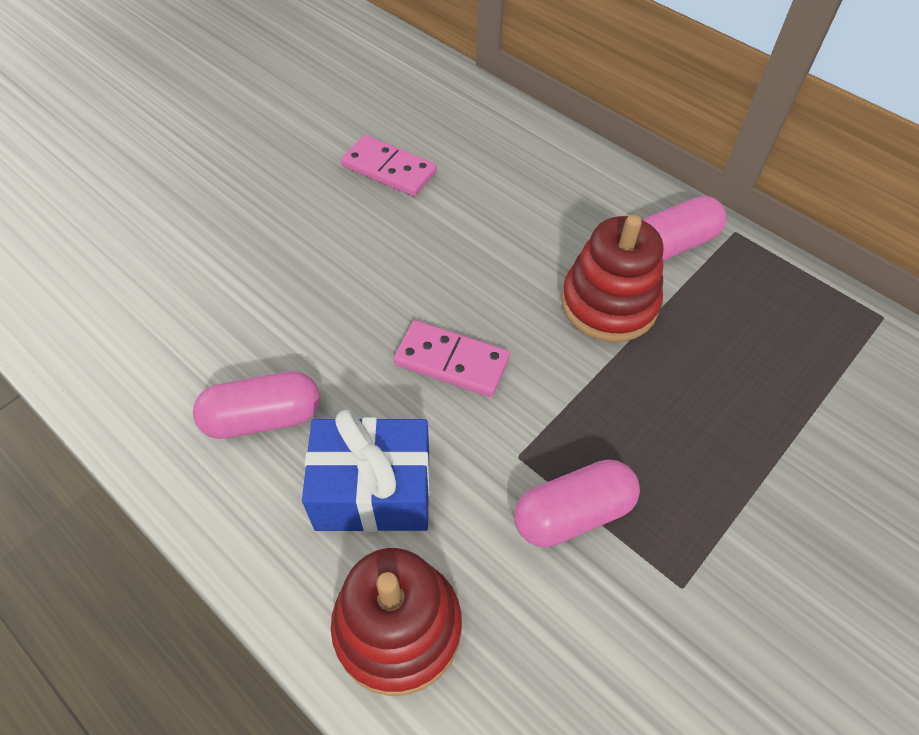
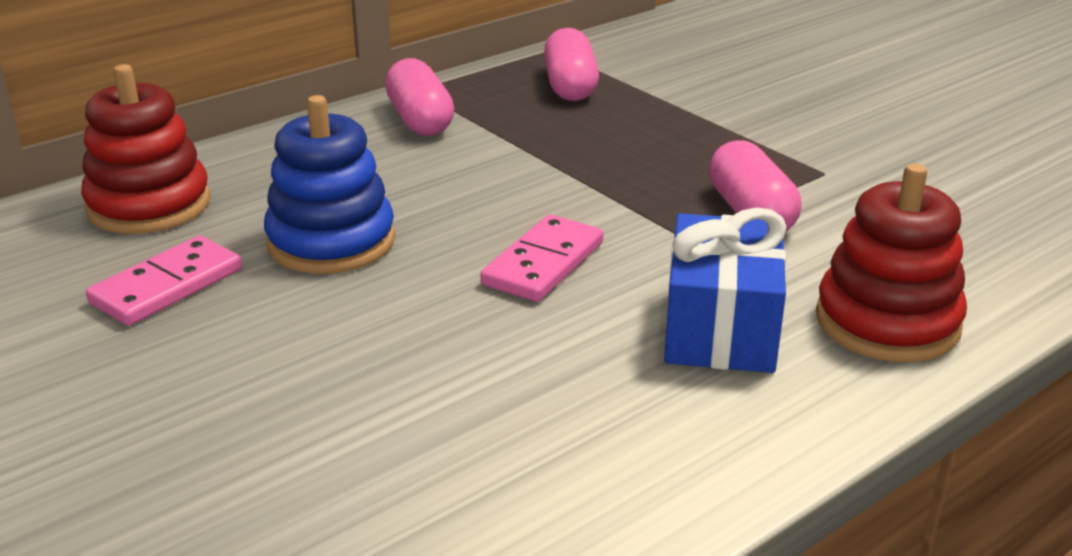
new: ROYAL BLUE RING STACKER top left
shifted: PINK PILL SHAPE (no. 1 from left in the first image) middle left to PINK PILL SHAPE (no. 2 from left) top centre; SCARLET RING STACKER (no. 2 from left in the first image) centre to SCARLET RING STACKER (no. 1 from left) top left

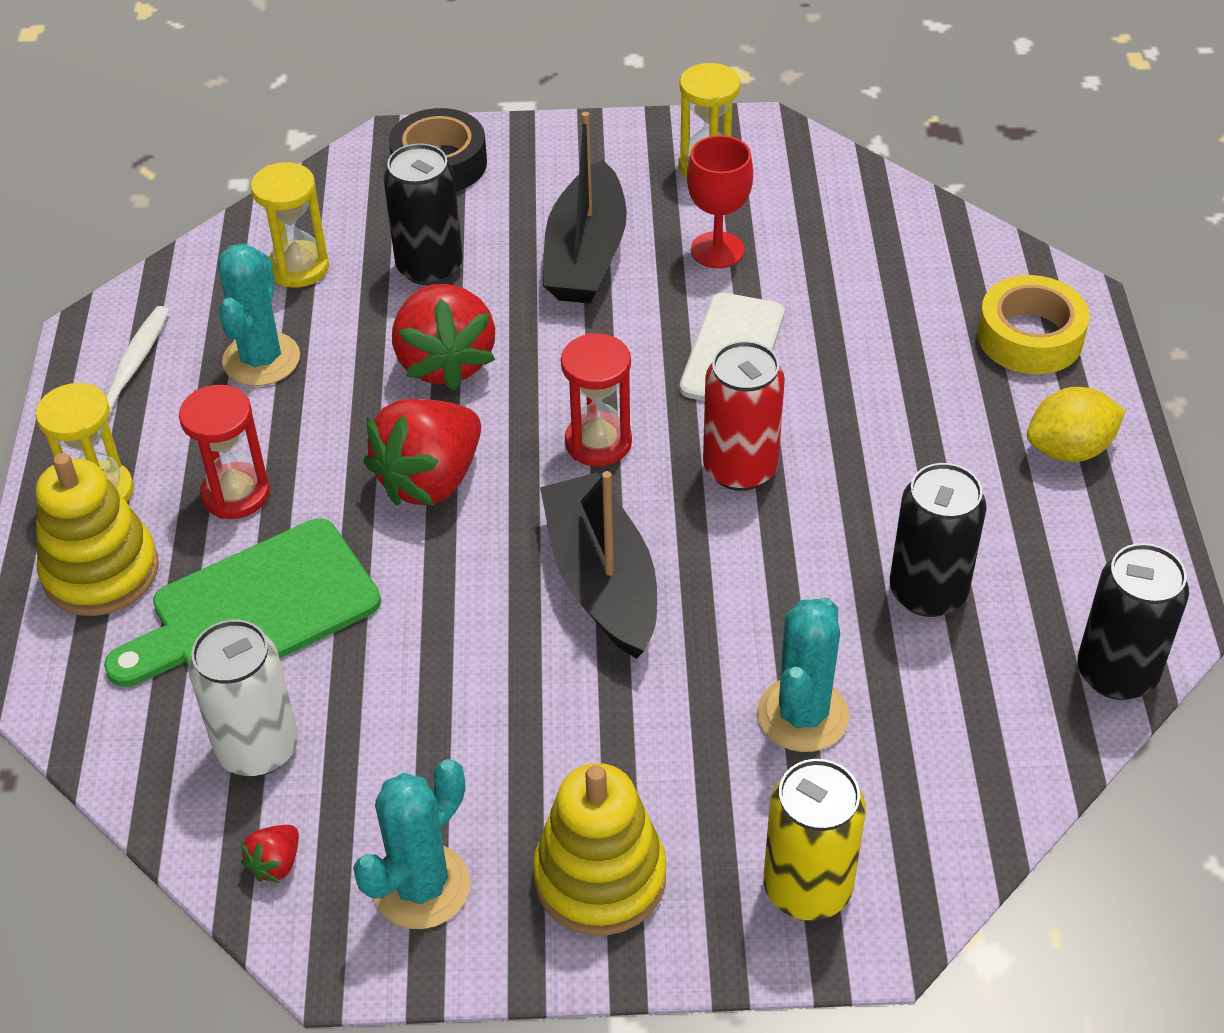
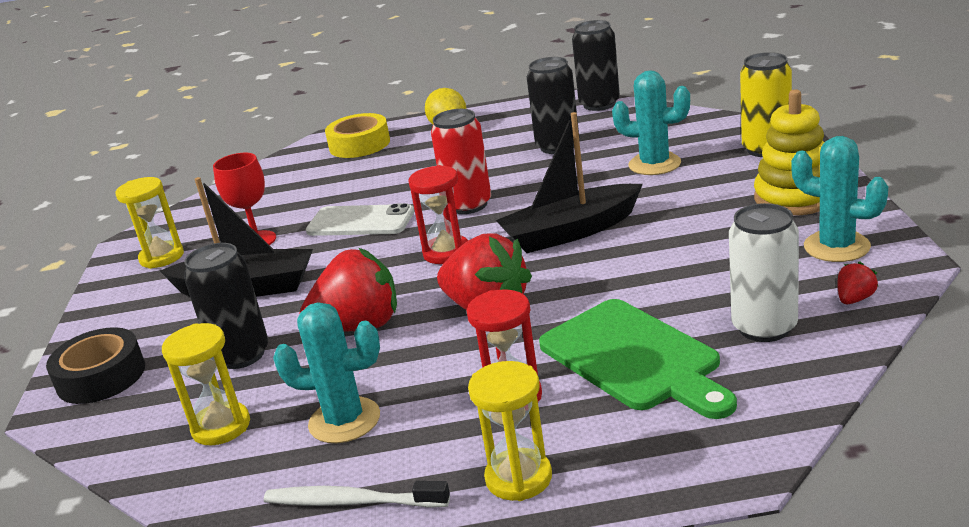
gone: YELLOW RING STACKER (no. 1 from left) middle left
rotated: SCARLET STRAWBERRY (no. 1 from left in the first image) bottom left = middle right 75 degrees counterclockwise

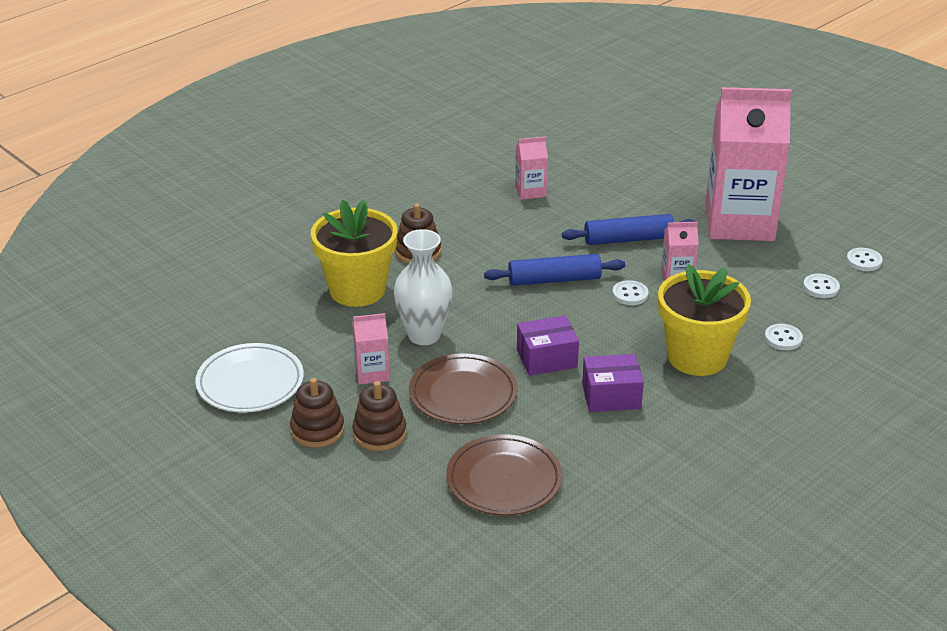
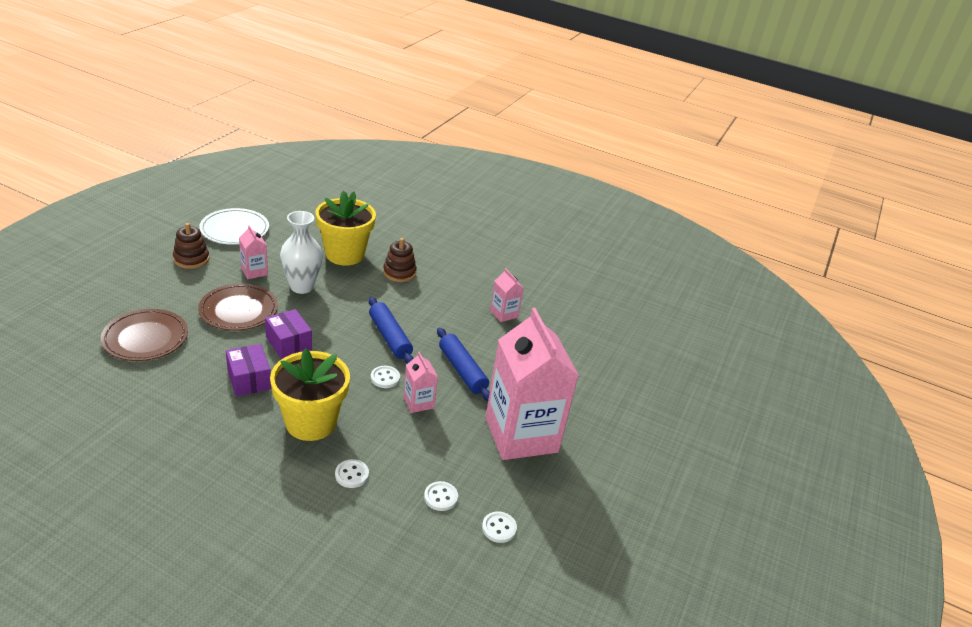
gone: BROWN RING STACKER (no. 2 from left) centre

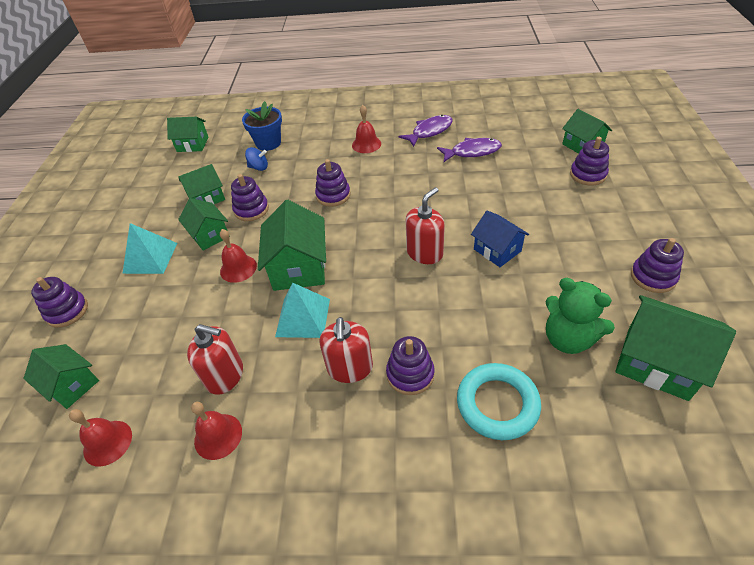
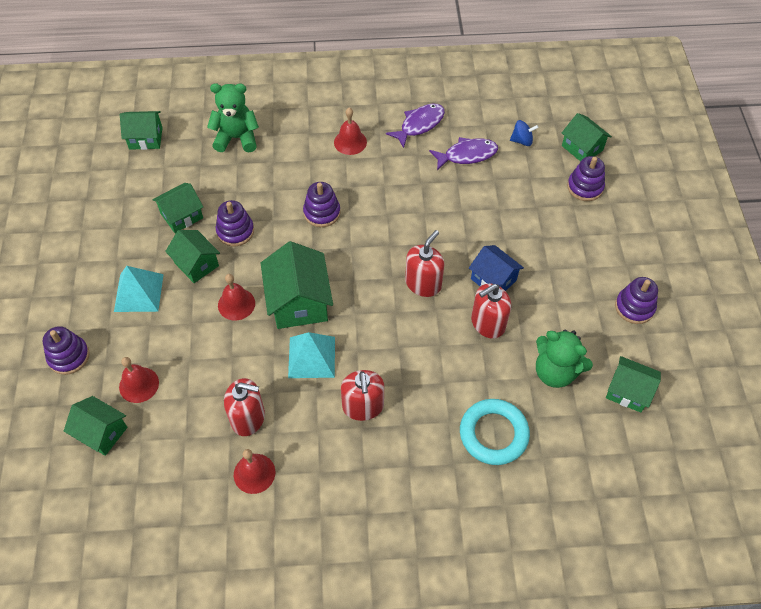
gone: PURPLE RING STACKER (no. 4 from left) centre
new: SCARLET PUMP BOTTLE (no. 4 from left) centre
shifted: SCARLET BELL (no. 1 from left) bottom left to middle left; ROYAL BLUE WHIRLIGIG top centre to top right
swapped: ROYAL BLUE POTTED PLANT top centre to EMERALD STUFFED BEAR (no. 1 from left) top left
scaled: EMERALD TOY HOUSE (no. 7 from left) middle right = middle right x0.63

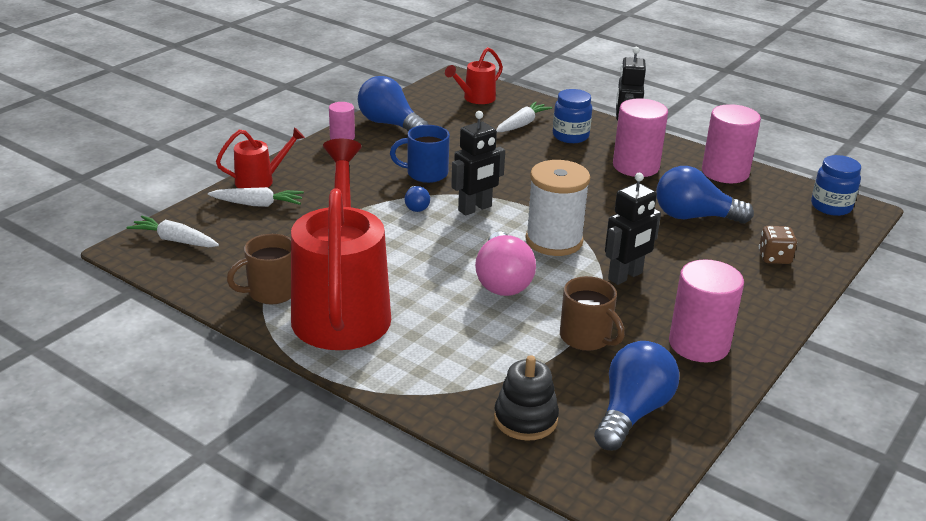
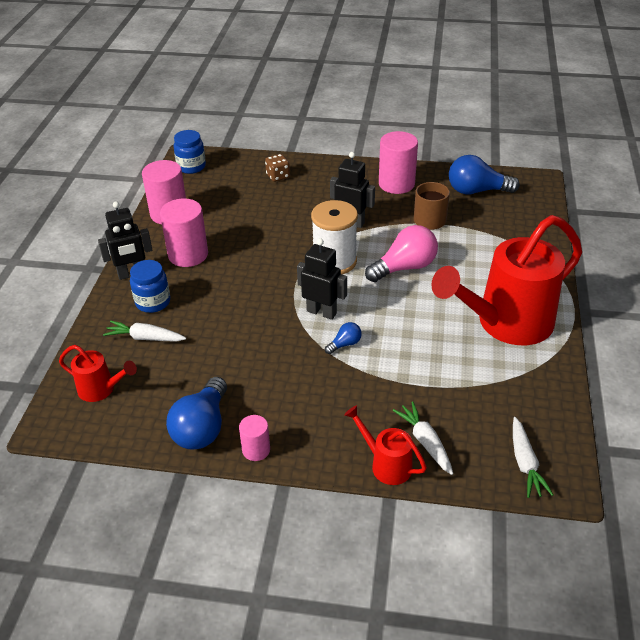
gone: BROWN COFFEE MUG (no. 1 from left) middle left; ROYAL BLUE COFFEE MUG top centre; BLACK RING STACKER bottom centre; ROYAL BLUE BULB (no. 4 from left) middle right

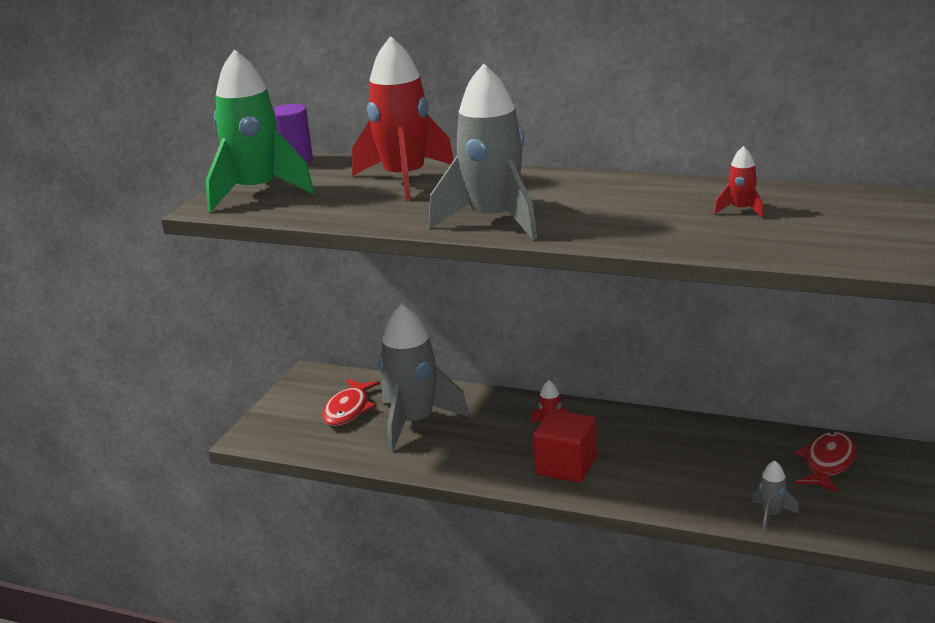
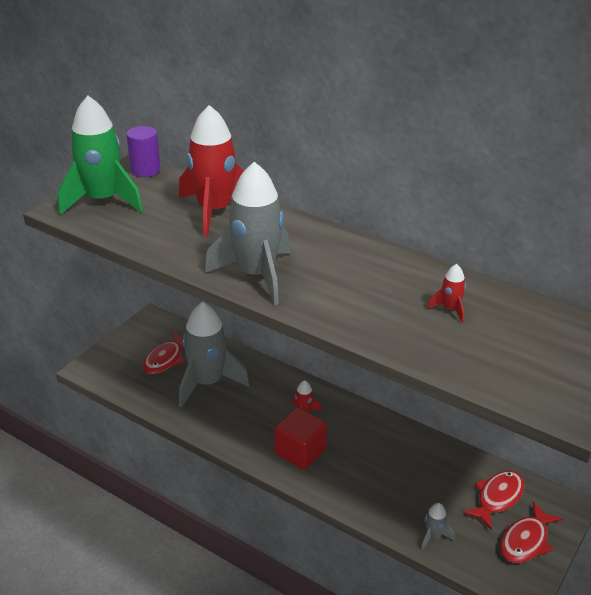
new: SCARLET FISH (no. 3 from left) bottom right

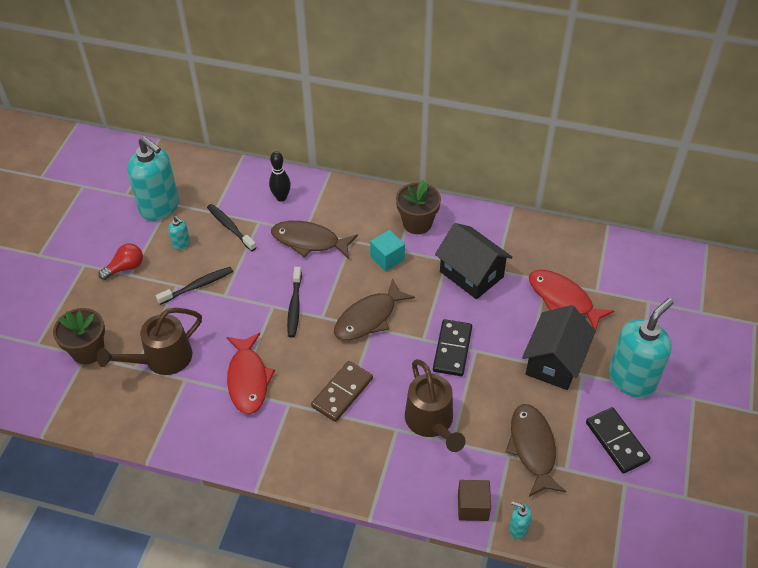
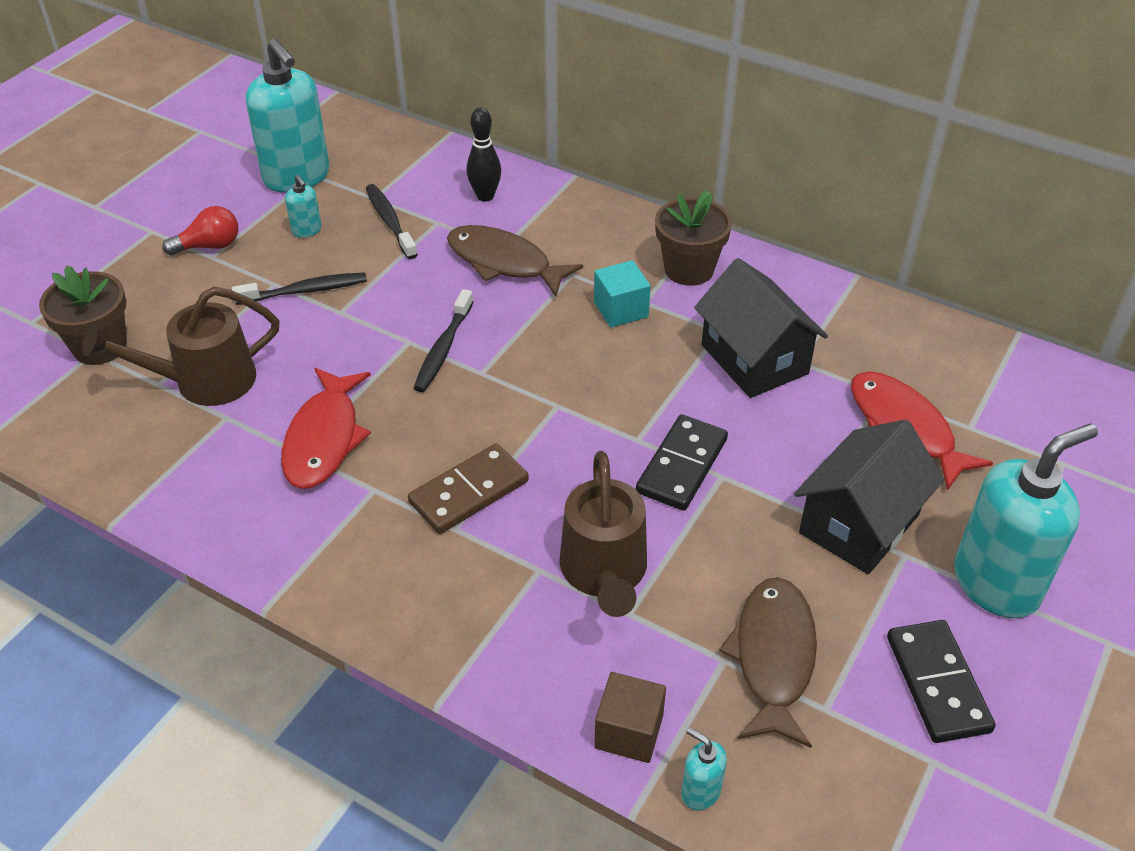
gone: BROWN FISH (no. 2 from left) centre

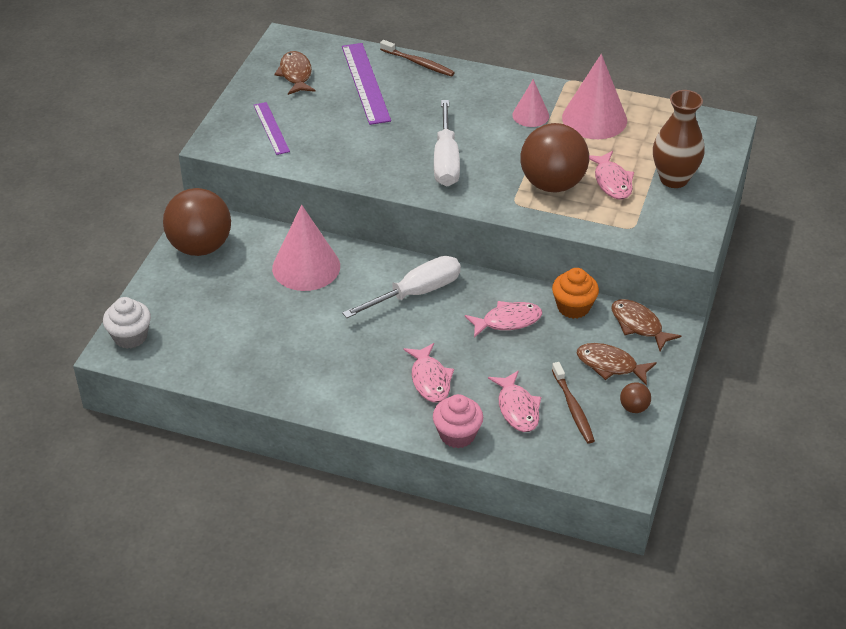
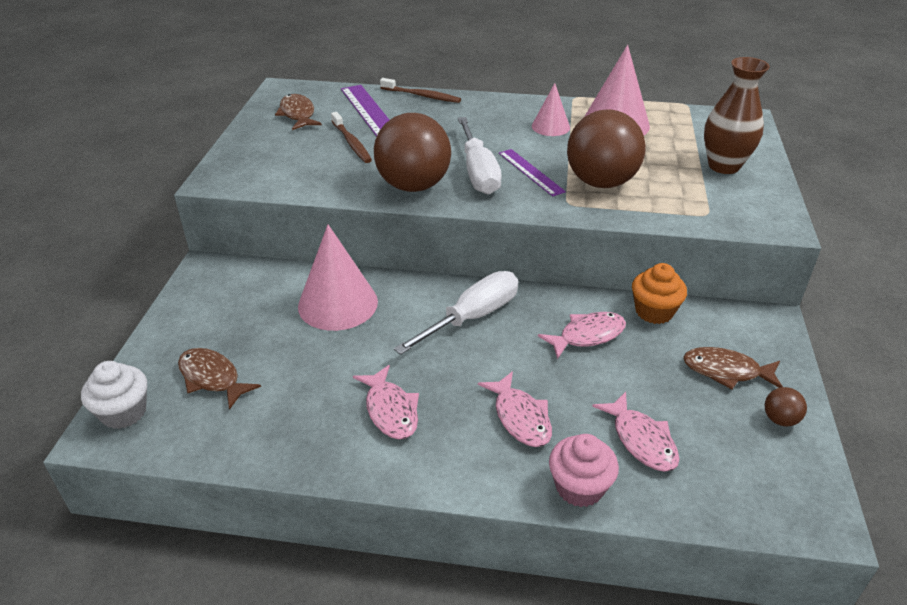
shifted: BROWN PLAY BALL (no. 1 from left) middle left to top centre; PURPLE RULER (no. 1 from left in the first image) top left to PURPLE RULER (no. 2 from left) top centre; BROWN TOOTHBRUSH (no. 2 from left in the first image) middle right to BROWN TOOTHBRUSH (no. 1 from left) top centre; PINK FISH (no. 4 from left in the first image) top right to PINK FISH (no. 1 from left) centre; BROWN FISH (no. 3 from left in the first image) middle right to BROWN FISH (no. 1 from left) middle left

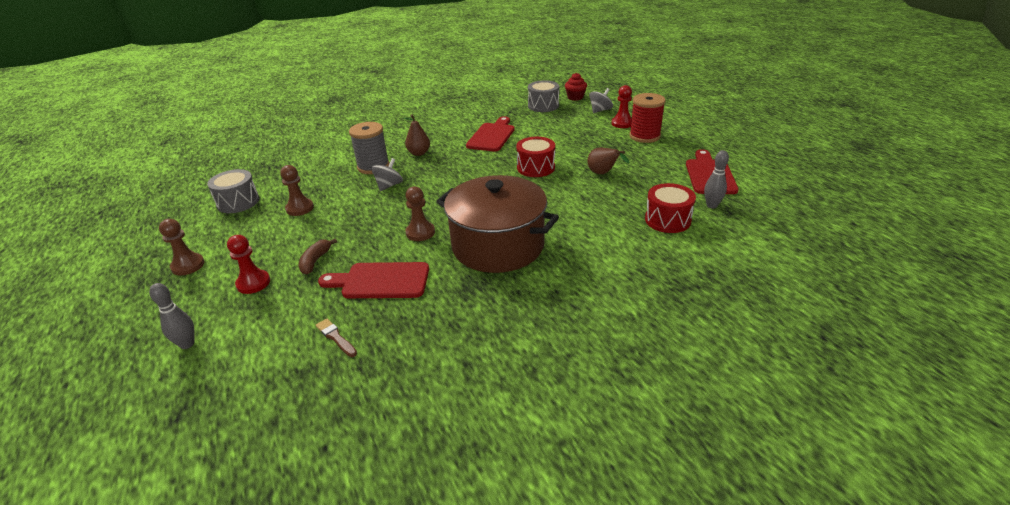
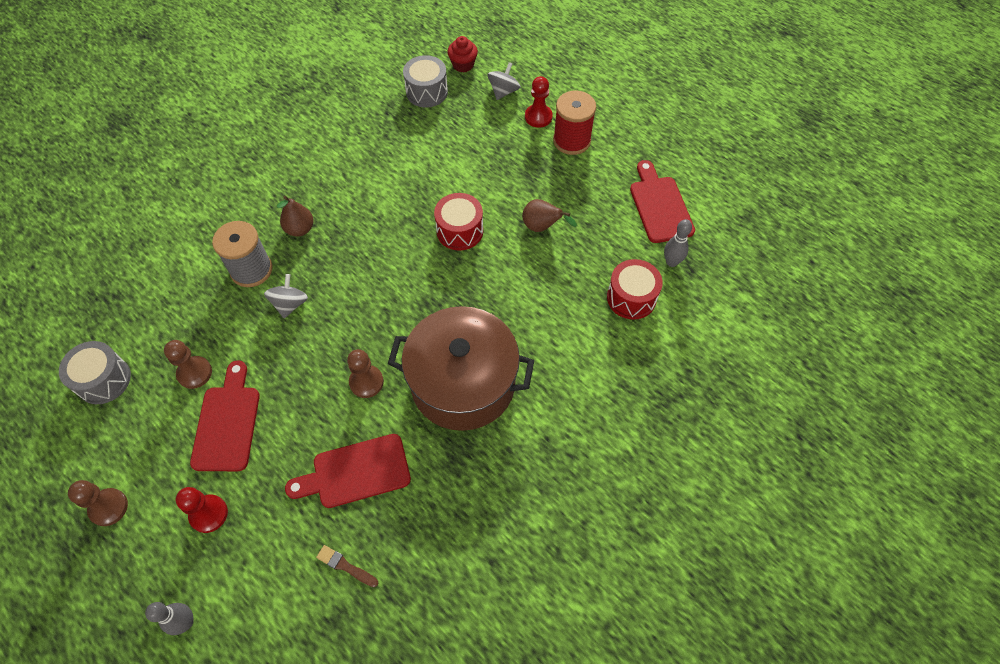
gone: BROWN TOY BANANA middle left
shifted: SCARLET BREAD BOARD (no. 2 from left in the first image) top centre to SCARLET BREAD BOARD (no. 1 from left) middle left

